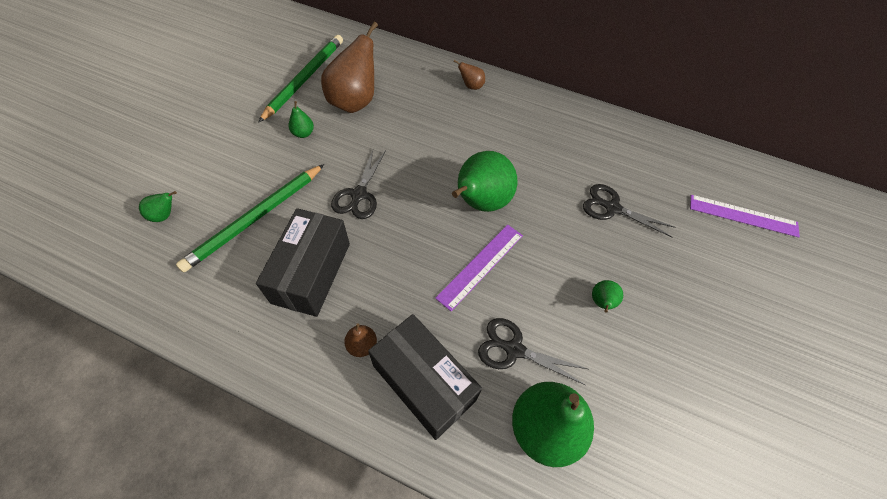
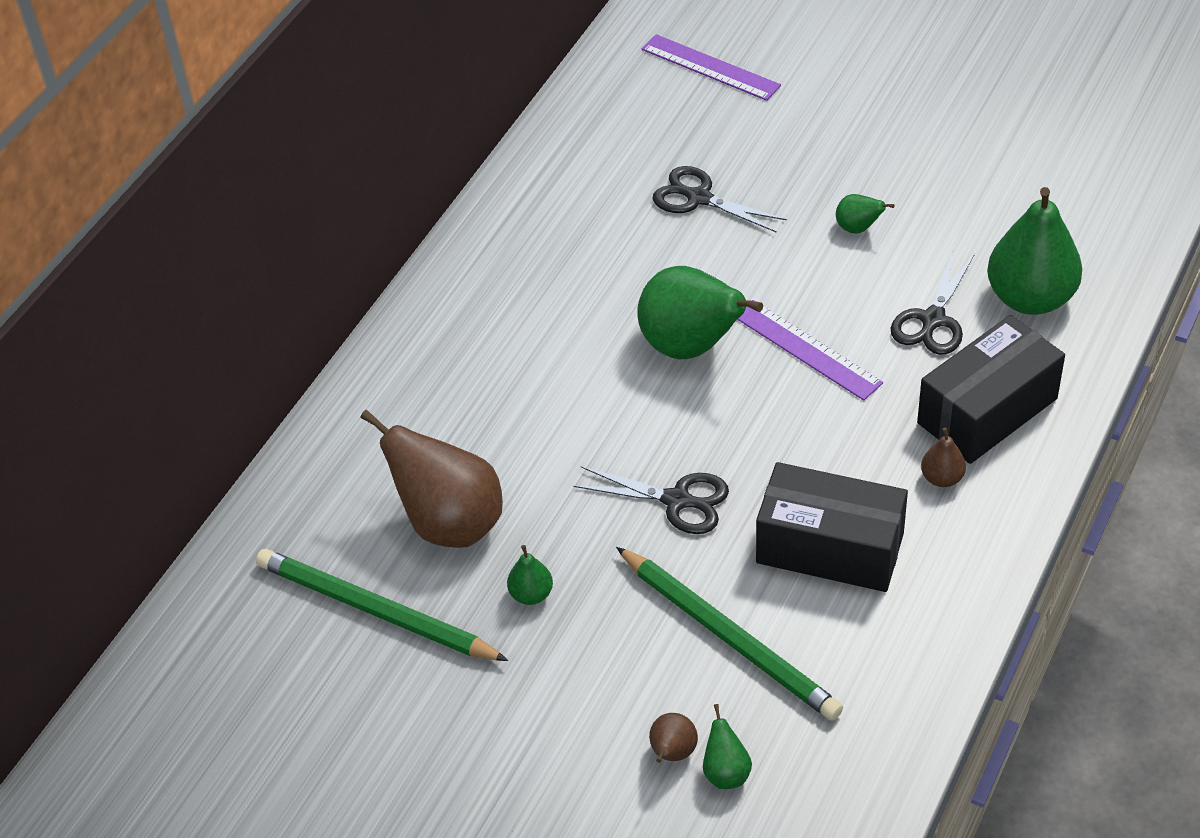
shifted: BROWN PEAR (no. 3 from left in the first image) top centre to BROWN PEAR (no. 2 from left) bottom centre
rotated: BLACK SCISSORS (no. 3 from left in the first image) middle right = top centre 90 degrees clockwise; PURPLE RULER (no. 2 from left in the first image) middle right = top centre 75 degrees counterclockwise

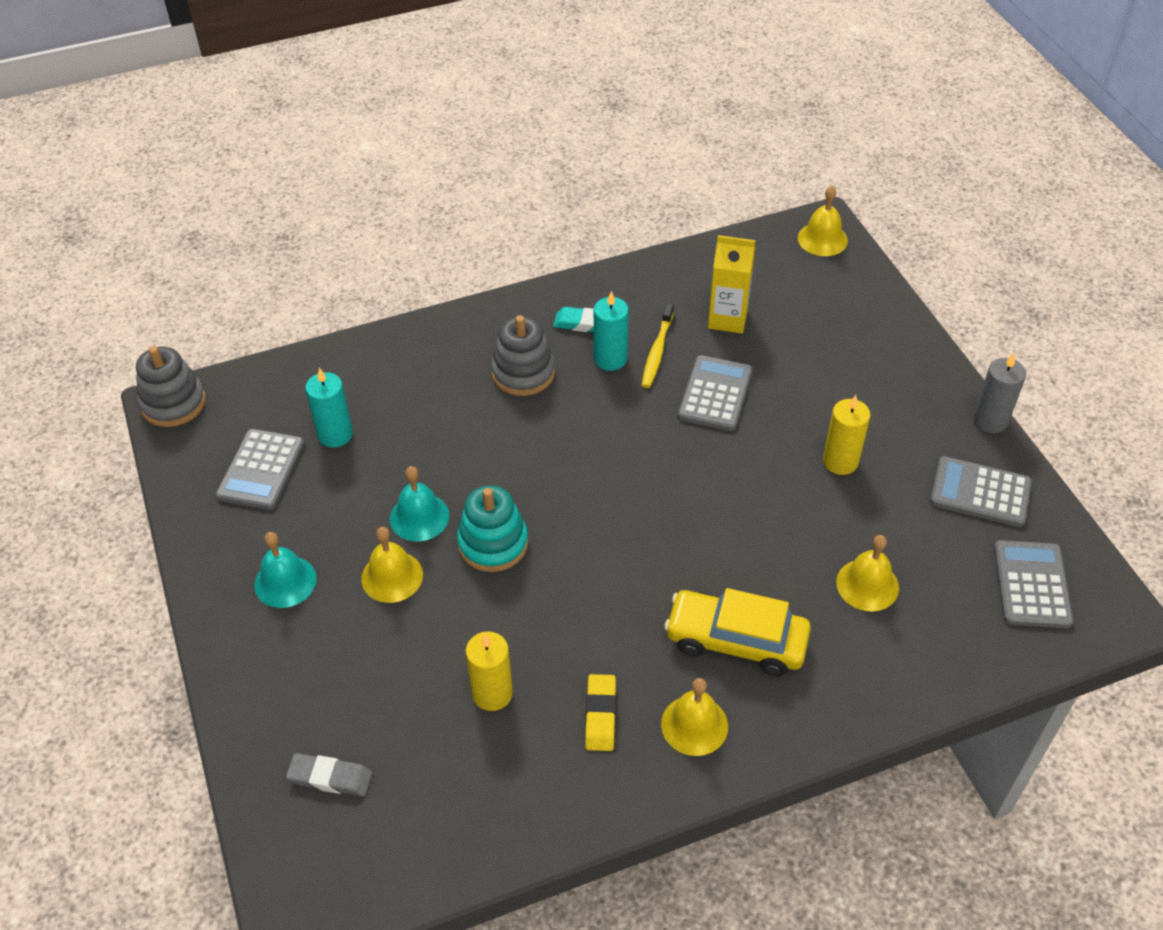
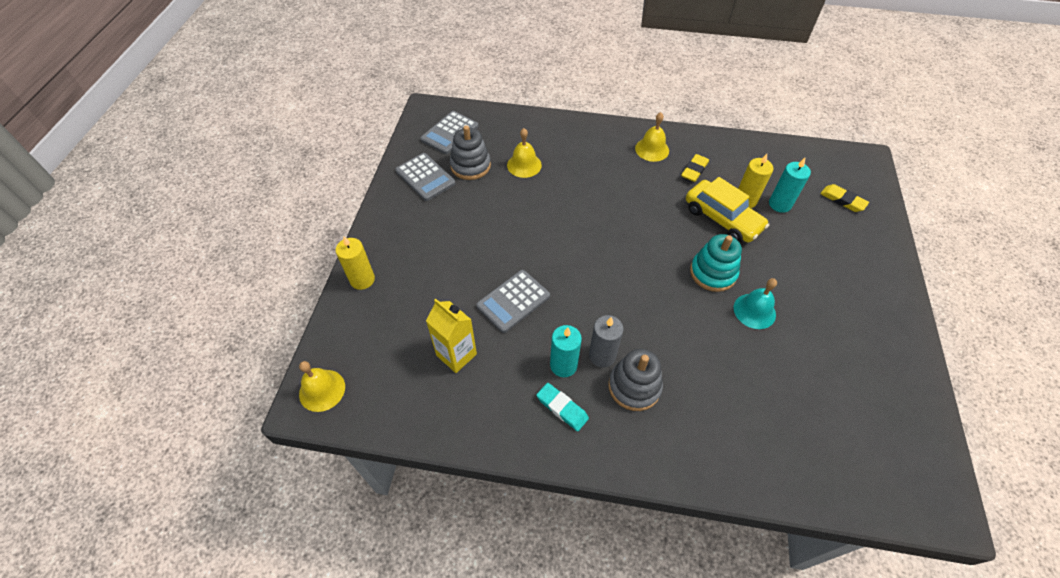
gone: ASH-GREY CALCULATOR (no. 1 from left) middle left; TEAL BELL (no. 1 from left) middle left; YELLOW BELL (no. 1 from left) centre; YELLOW TOOTHBRUSH centre
shifted: ASH-GREY RING STACKER (no. 1 from left) middle left to top centre; TEAL PILLAR CANDLE (no. 1 from left in the first image) middle left to TEAL PILLAR CANDLE (no. 2 from left) top right; YELLOW CAR bottom centre to middle right; YELLOW PILLAR CANDLE (no. 2 from left in the first image) middle right to YELLOW PILLAR CANDLE (no. 1 from left) centre; ASH-GREY PILLAR CANDLE middle right to centre
repainted: ASH-GREY ERASER bottom left to YELLOW ERASER (no. 2 from left) middle right

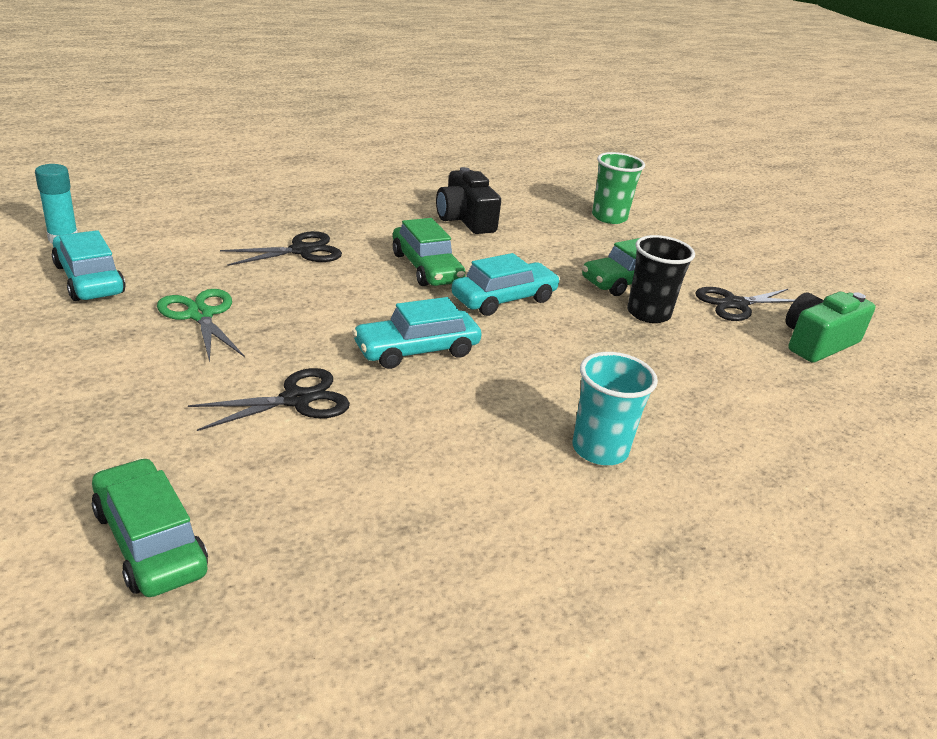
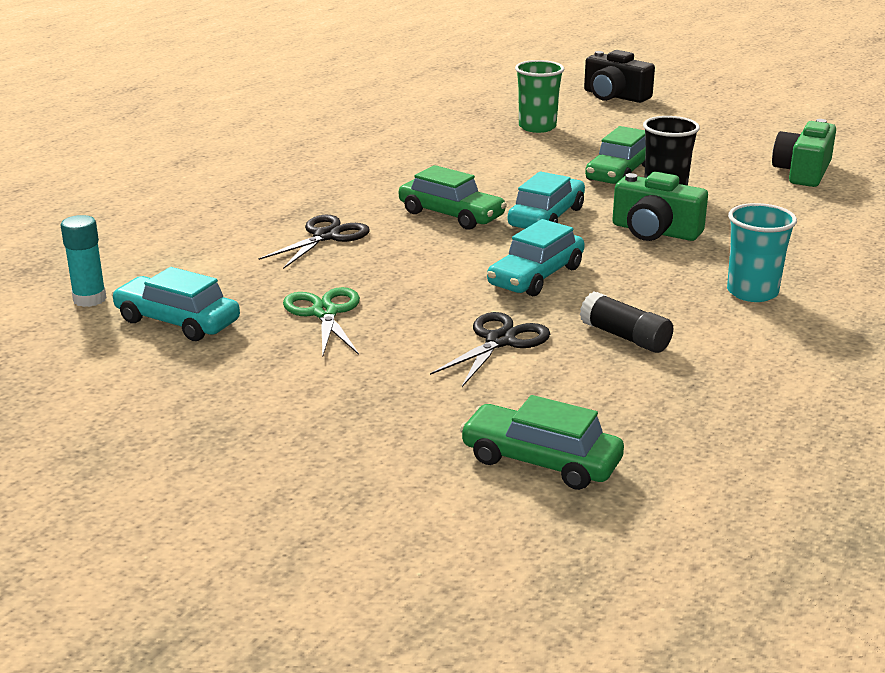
gone: BLACK SCISSORS (no. 3 from left) middle right
new: BLACK STICK OF GLUE middle right; EMERALD CAMERA (no. 1 from left) top right
shifted: BLACK CAMERA top centre to top right
rotated: EMERALD SCISSORS middle left = centre 45 degrees clockwise

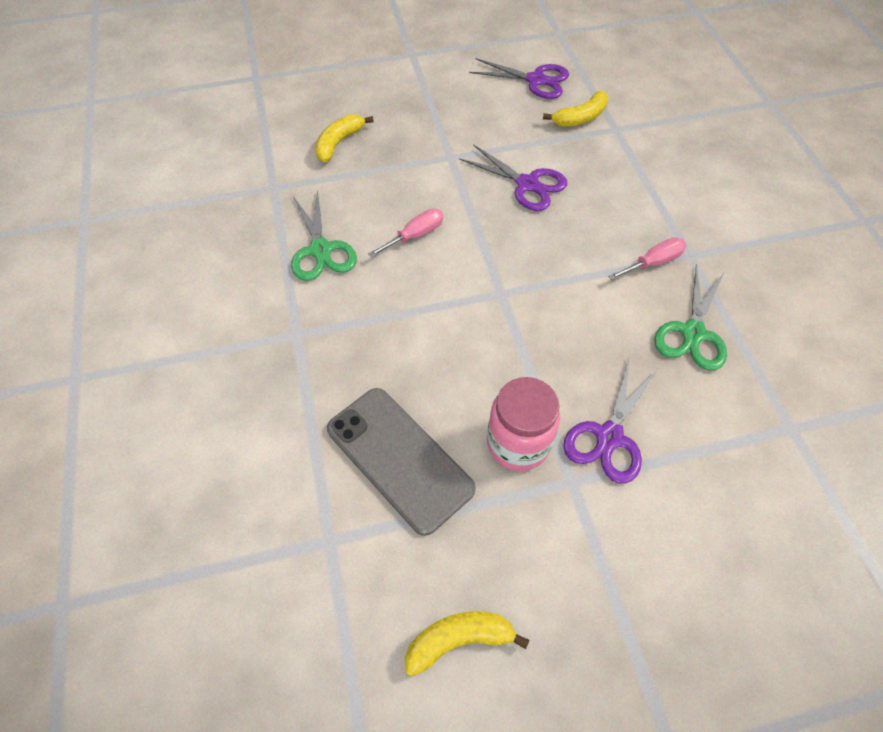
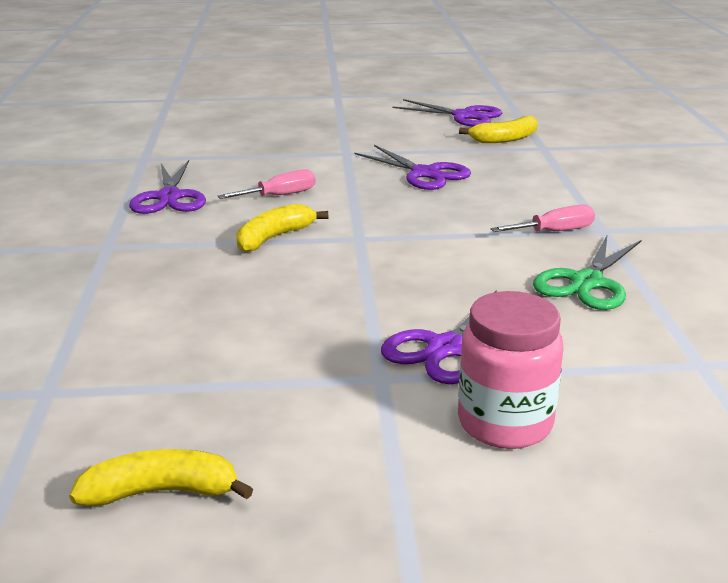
gone: ASH-GREY SMARTPHONE centre
shifted: YELLOW TOY BANANA (no. 1 from left in the first image) top centre to YELLOW TOY BANANA (no. 2 from left) centre; PINK JAR centre to middle right
repainted: EMERALD SCISSORS (no. 1 from left) top centre to PURPLE SCISSORS (no. 1 from left) top left

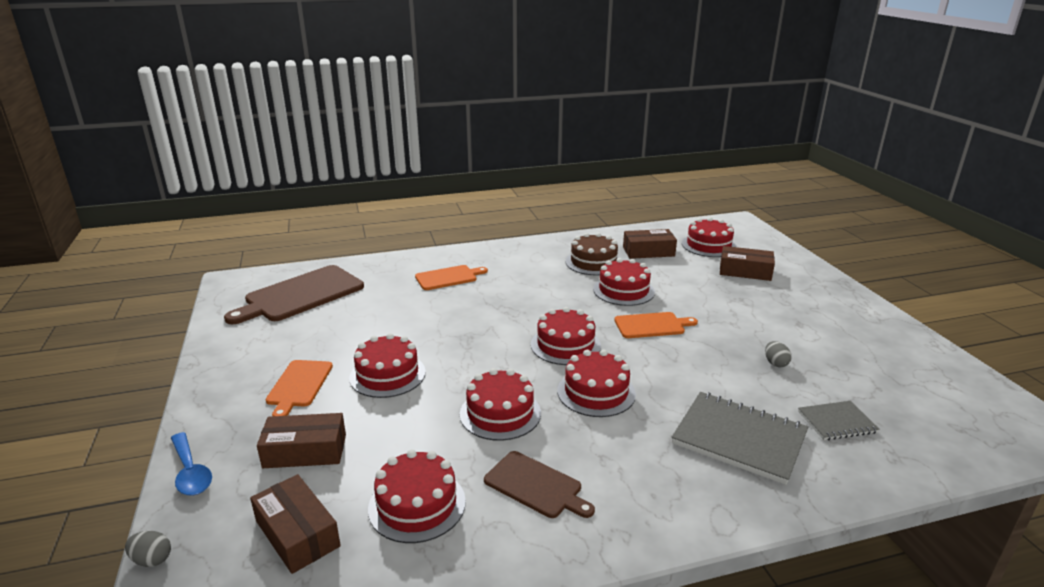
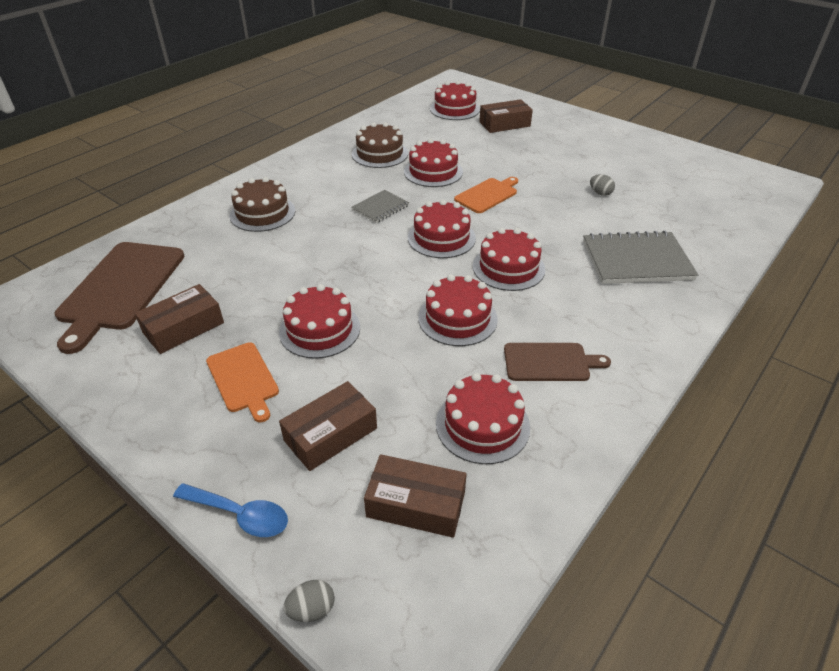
shifted: BROWN PARCEL (no. 3 from left in the first image) centre to BROWN PARCEL (no. 1 from left) middle left; ASH-GREY NOTEPAD (no. 2 from left in the first image) bottom right to ASH-GREY NOTEPAD (no. 1 from left) top centre
swapped: BRIGHT ORANGE BREAD BOARD (no. 2 from left) centre to BROWN GATEAU (no. 1 from left) top left

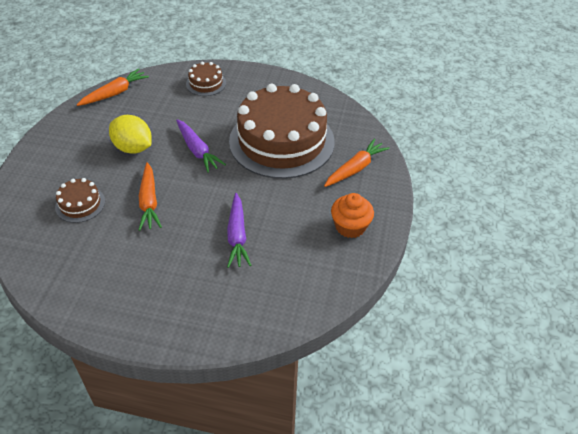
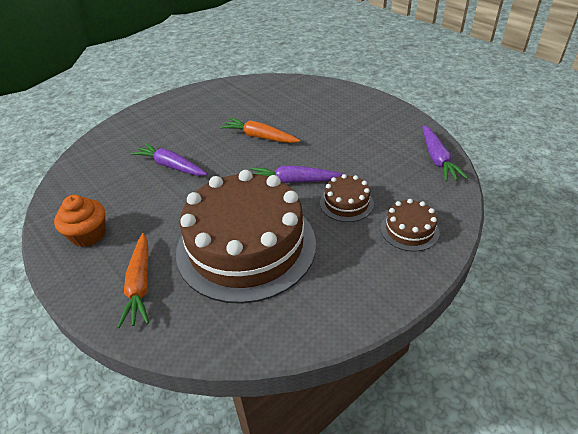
gone: YELLOW LEMON top left
shifted: BROWN GATEAU (no. 1 from left in the first image) middle left to BROWN GATEAU (no. 2 from left) centre
repainted: BRIGHT ORANGE CARROT (no. 1 from left) top left to PURPLE CARROT (no. 3 from left) middle right

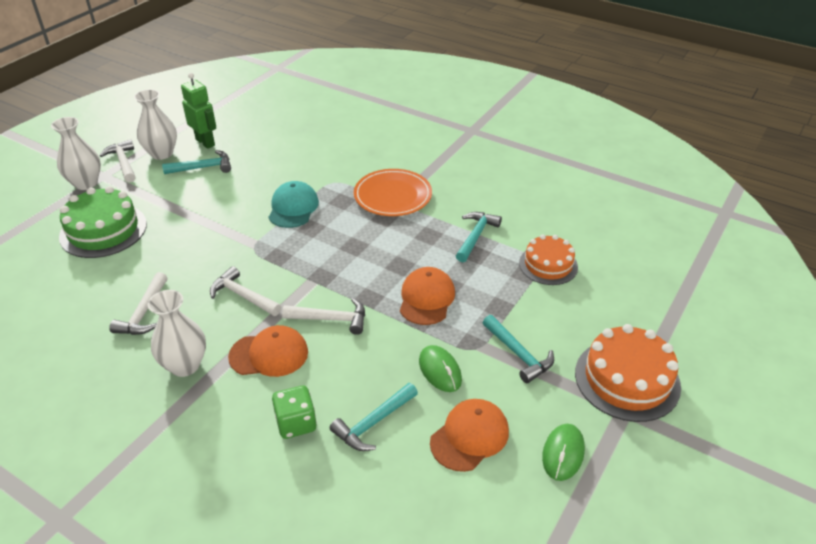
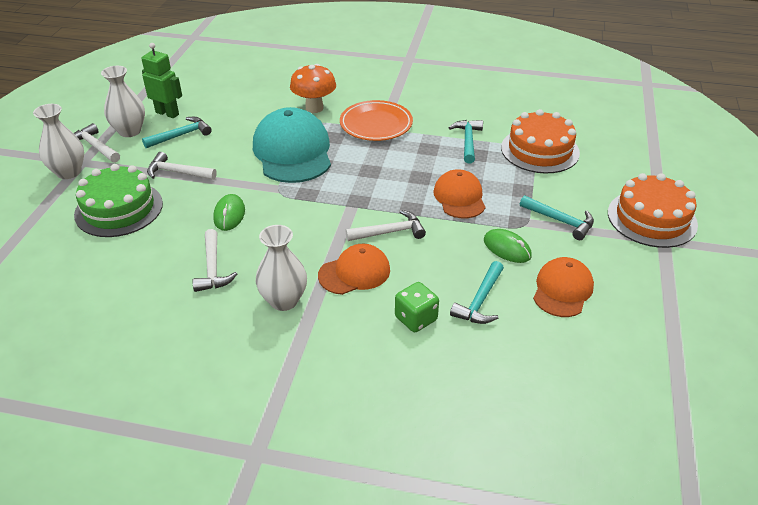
new: BRIGHT ORANGE MUSHROOM top centre
shifted: WHITE CARPENTER'S HAMMER (no. 3 from left in the first image) middle left to WHITE CARPENTER'S HAMMER (no. 2 from left) top left; EMERALD MOUSE (no. 2 from left in the first image) bottom right to EMERALD MOUSE (no. 1 from left) middle left
scaled: TEAL PEAKED CAP centre = top centre x1.71; BRIGHT ORANGE GATEAU (no. 1 from left) middle right = top right x1.52

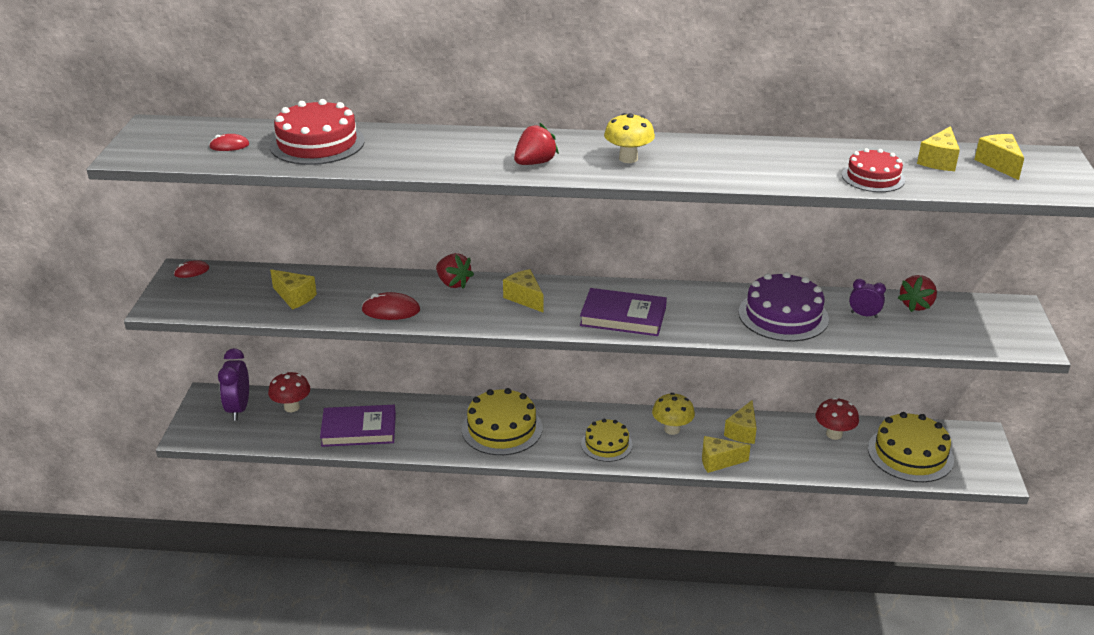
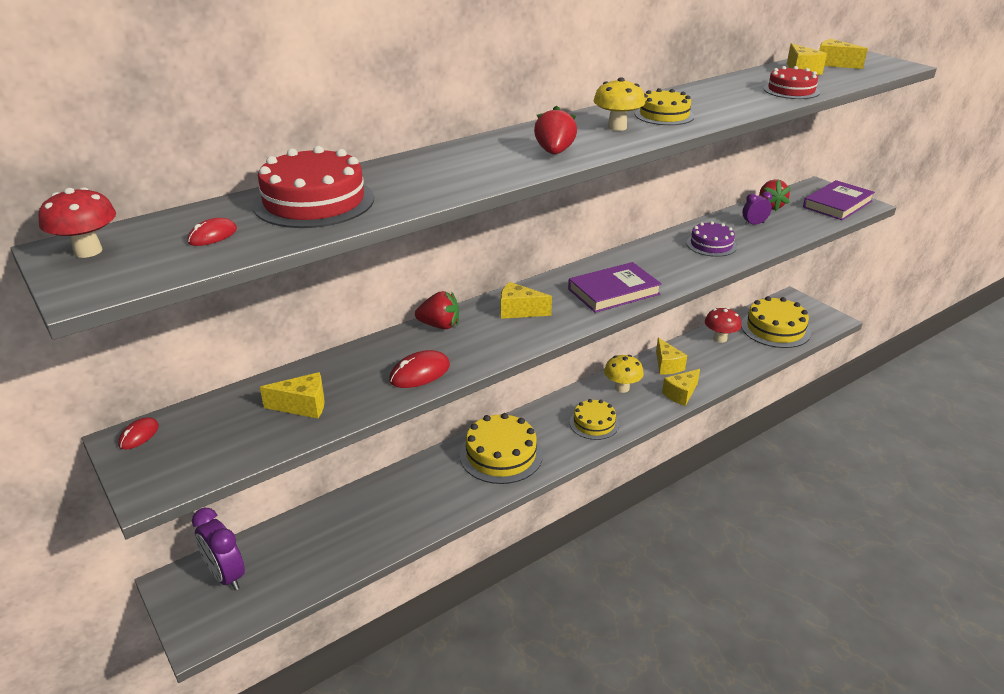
new: YELLOW GATEAU (no. 3 from left) top centre
shifted: SCARLET MUSHROOM (no. 1 from left) middle left to top left; PURPLE HARDBACK (no. 1 from left in the first image) bottom left to PURPLE HARDBACK (no. 2 from left) top right
scaled: PURPLE GATEAU middle right = middle right x0.62

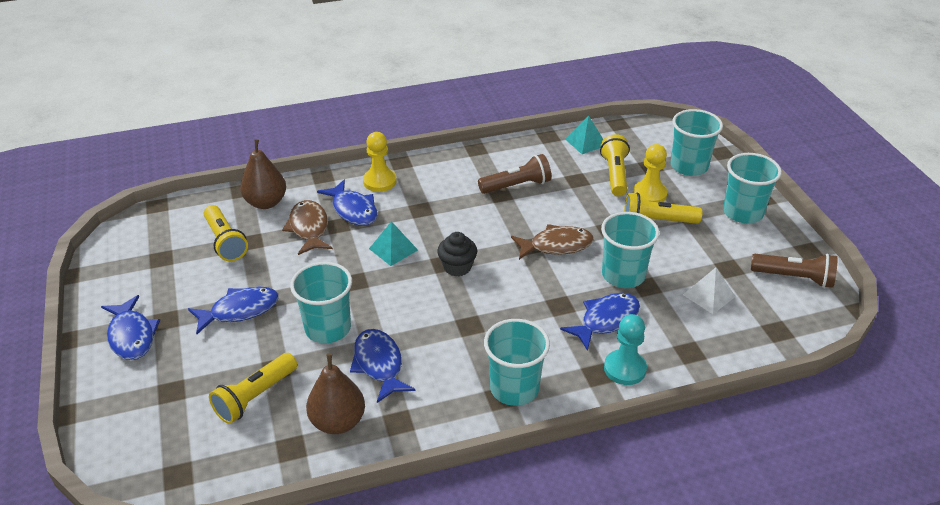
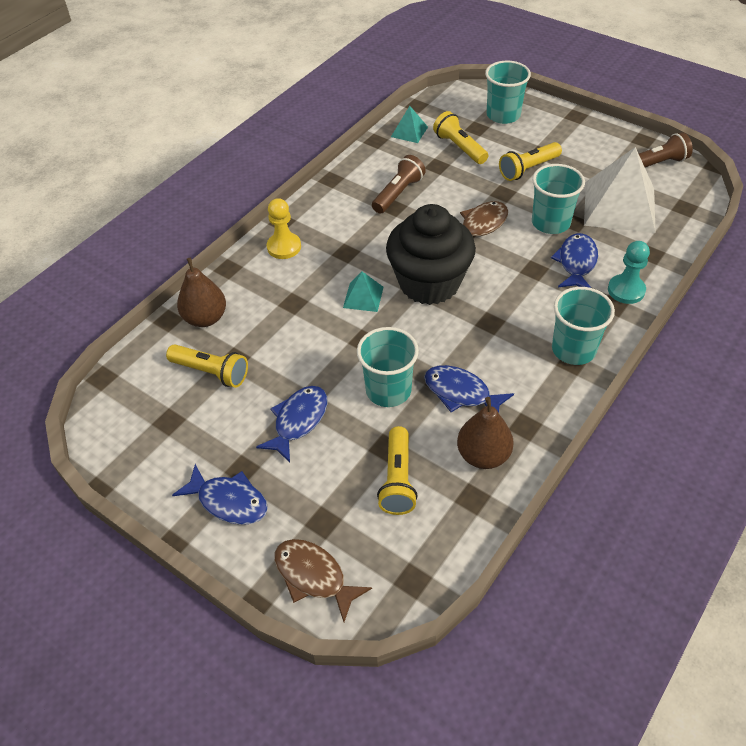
gone: ROYAL BLUE FISH (no. 3 from left) centre; YELLOW PAWN (no. 2 from left) middle right; TEAL BEAKER (no. 5 from left) middle right
shifted: BROWN FISH (no. 1 from left) middle left to bottom centre
scaled: BLACK CUPCAKE centre = centre x2.26; WHITE PYRAMID middle right = top right x2.13

